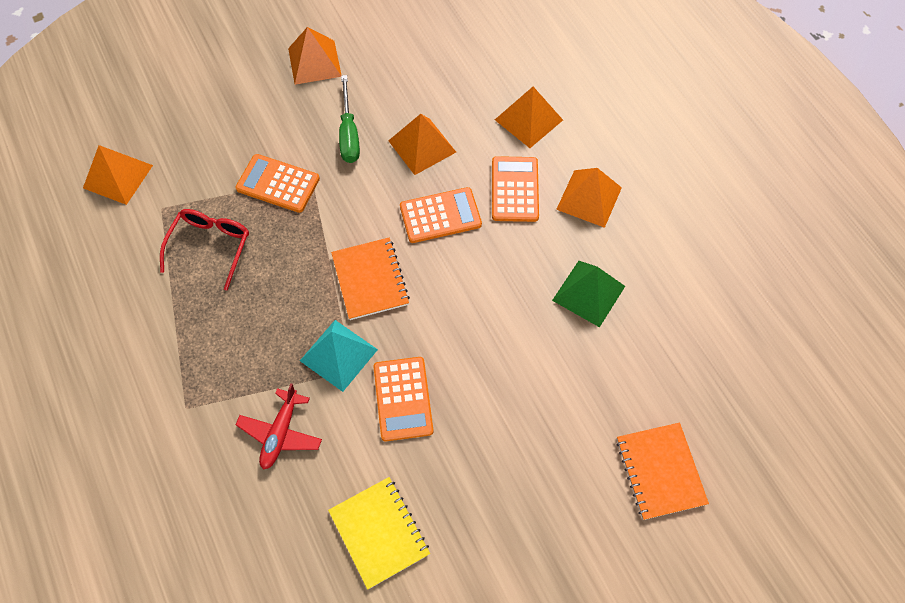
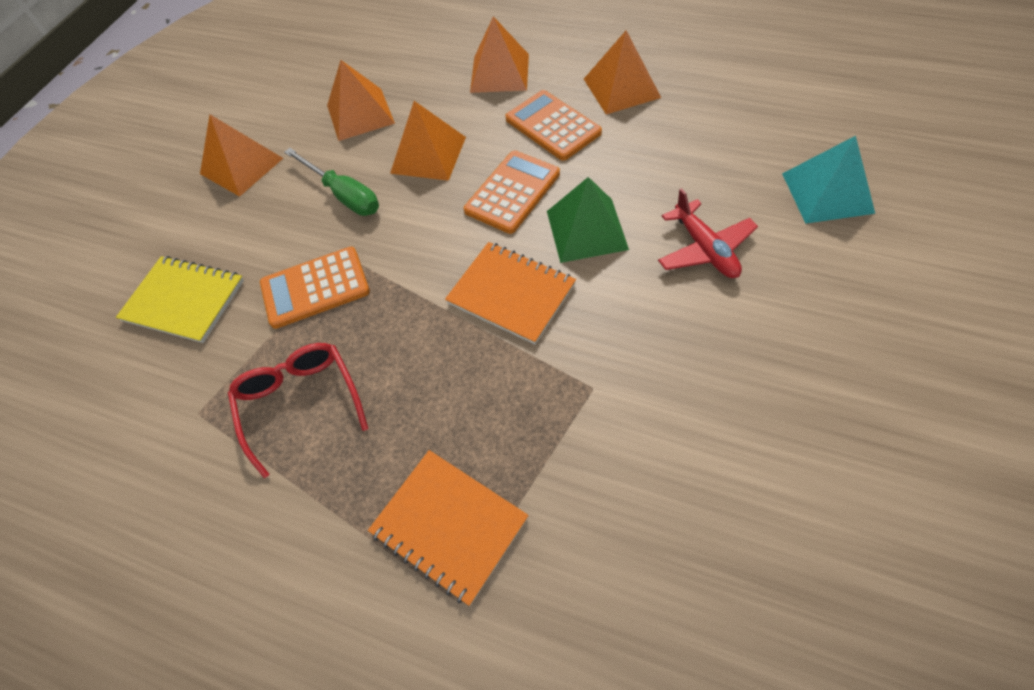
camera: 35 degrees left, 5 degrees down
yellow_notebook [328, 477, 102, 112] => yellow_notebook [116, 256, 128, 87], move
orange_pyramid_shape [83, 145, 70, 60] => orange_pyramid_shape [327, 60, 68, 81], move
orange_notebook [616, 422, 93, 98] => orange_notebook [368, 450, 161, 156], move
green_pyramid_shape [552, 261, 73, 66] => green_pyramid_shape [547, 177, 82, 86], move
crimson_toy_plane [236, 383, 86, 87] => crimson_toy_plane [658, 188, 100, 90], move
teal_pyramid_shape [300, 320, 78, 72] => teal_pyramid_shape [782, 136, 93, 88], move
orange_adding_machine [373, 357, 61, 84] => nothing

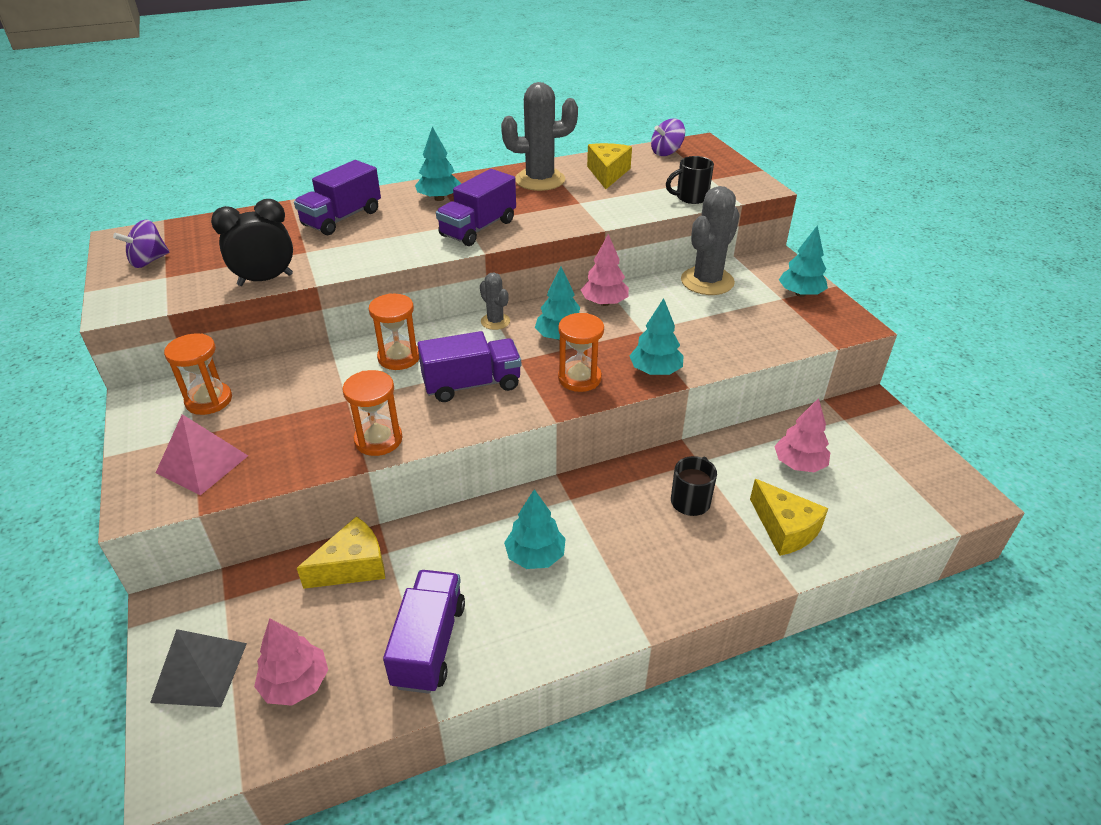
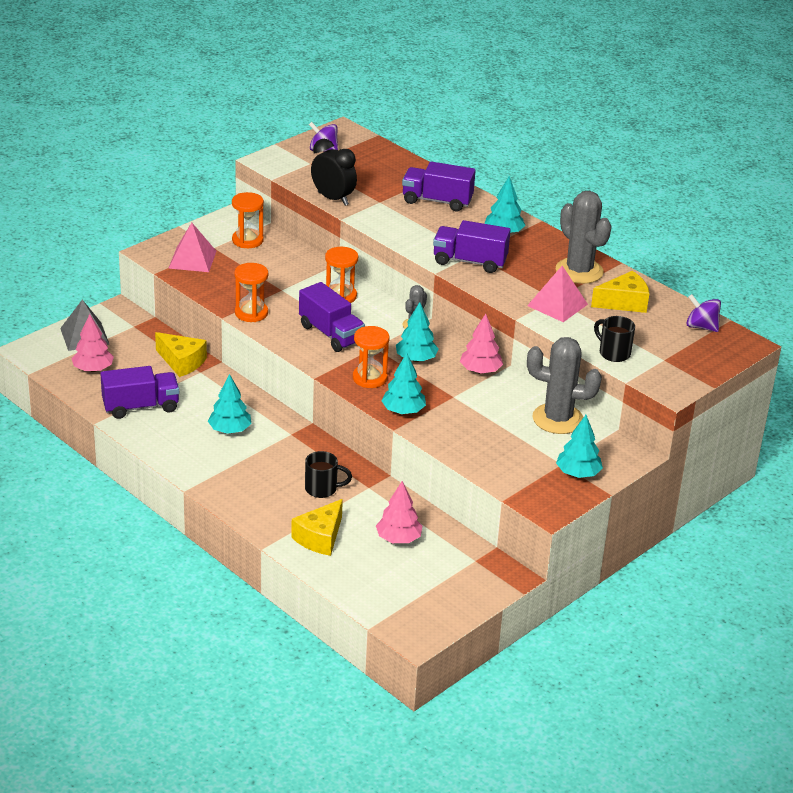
camera: 65 degrees right, 5 degrees down
nothing => pink_pyramid_shape [527, 266, 61, 56]

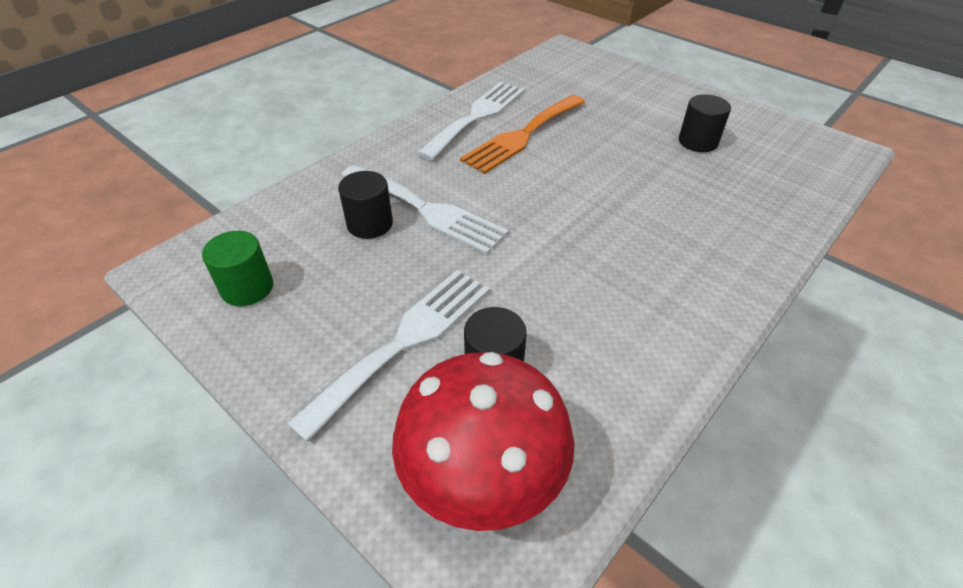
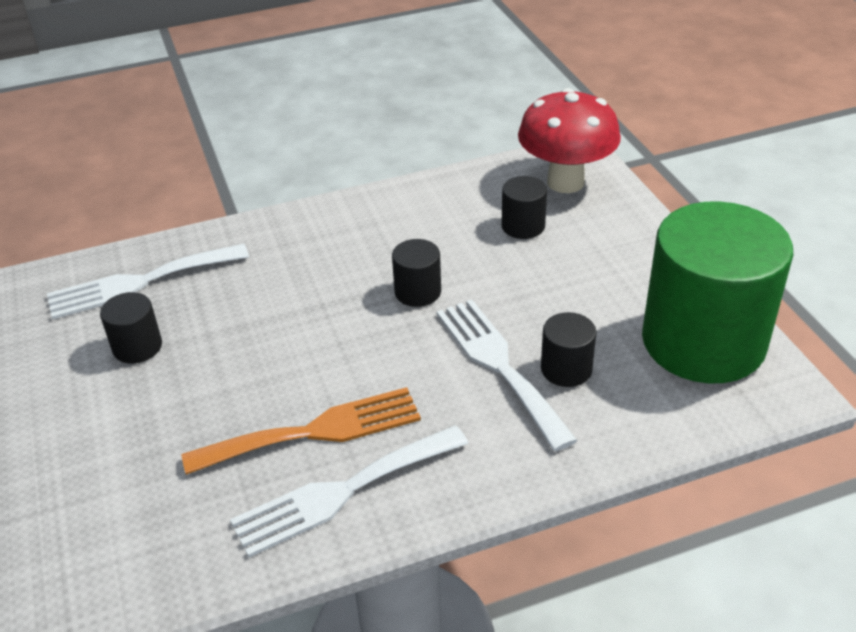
camera: 150 degrees left, 5 degrees down
pure_white_table_fork [287, 270, 203, 172] => pure_white_table_fork [47, 243, 202, 76], move
nothing => black_solid_cylinder [392, 239, 49, 68]
green_solid_cylinder [202, 231, 71, 75] => green_solid_cylinder [642, 201, 151, 182], x2.43

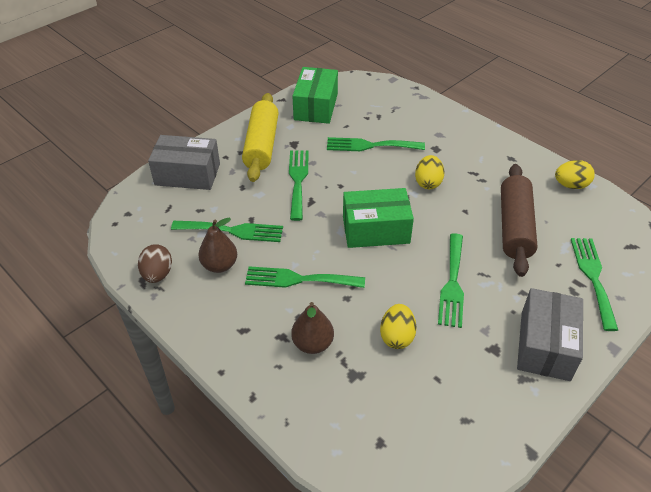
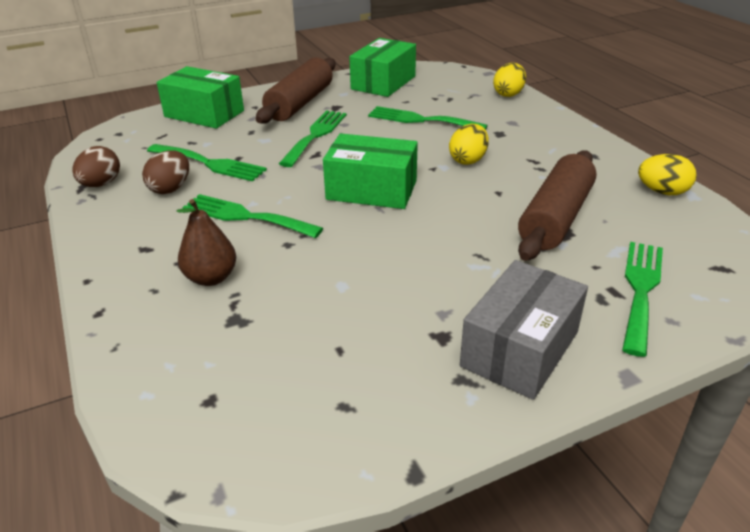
camera: 20 degrees right, 10 degrees down
dark_brown_pear_fruit [198, 218, 39, 55] => dark_brown_toy_egg [142, 150, 47, 44]
grey_package [148, 135, 72, 55] => green_package [157, 66, 87, 63]
yellow_pastry_roller [242, 93, 37, 89] => dark_brown_pastry_roller [256, 58, 79, 66]
yellow_toy_egg [380, 304, 36, 45] => yellow_toy_egg [493, 63, 33, 34], move
green_table_fork [438, 233, 26, 95] => nothing

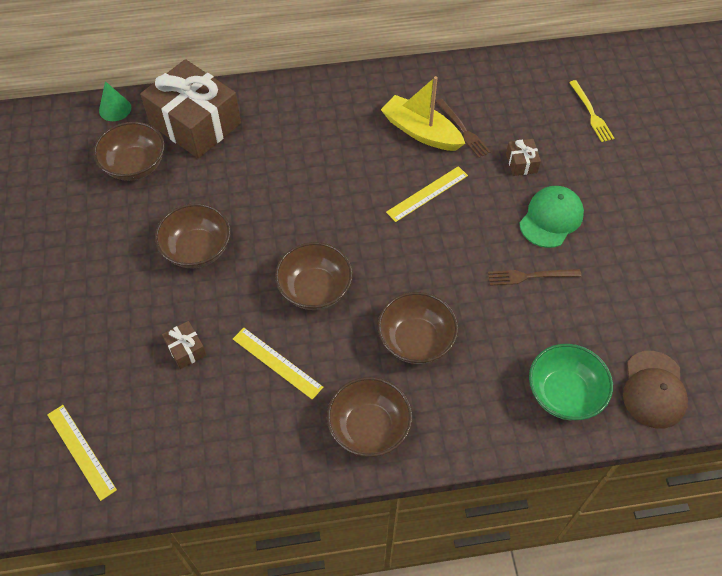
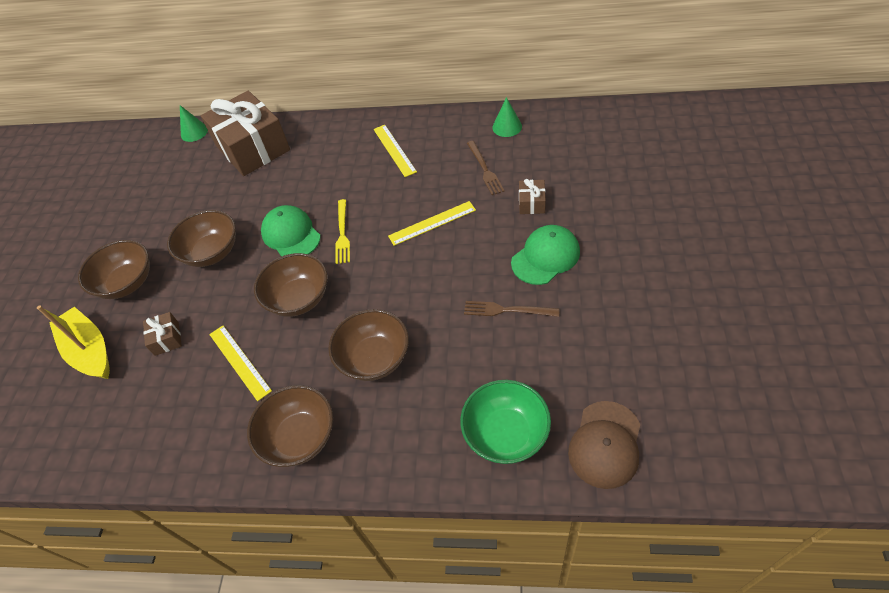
camera: 20 degrees right, 5 degrees down
yellow_sailboat [381, 76, 84, 75] => yellow_sailboat [37, 305, 73, 74], move
dark_brown_serving_bowl [93, 122, 72, 59] => dark_brown_serving_bowl [78, 240, 72, 59], move
nothing => green_peaked_cap [261, 205, 60, 51]
yellow_table_fork [569, 80, 45, 62] => yellow_table_fork [335, 199, 15, 65], move
yellow_straightedge [47, 405, 70, 96] => yellow_straightedge [373, 125, 44, 52], move
nothing => green_solid_cone [492, 97, 30, 40]

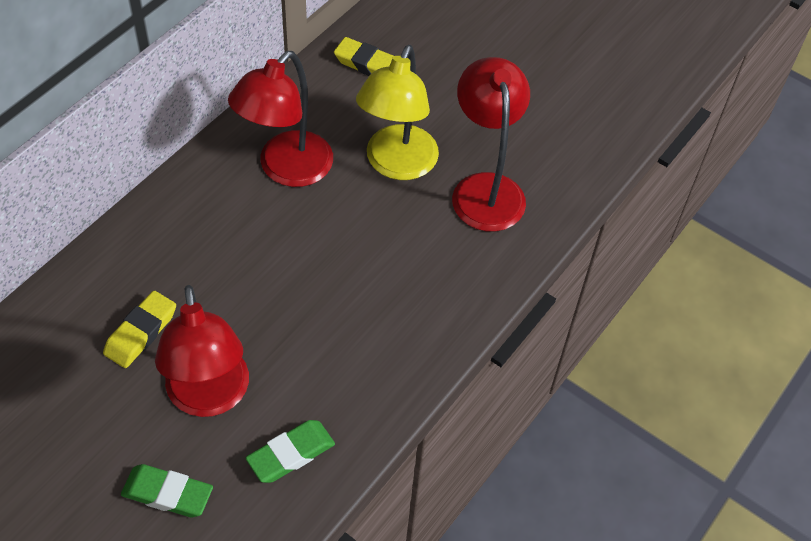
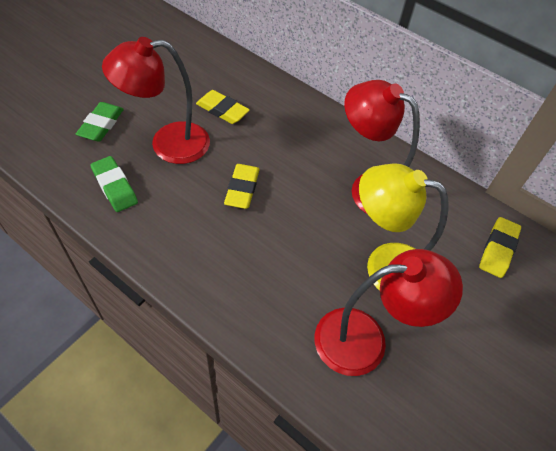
camera: 90 degrees right, 0 degrees up
nothing => yellow_pencil_eraser [224, 164, 36, 45]

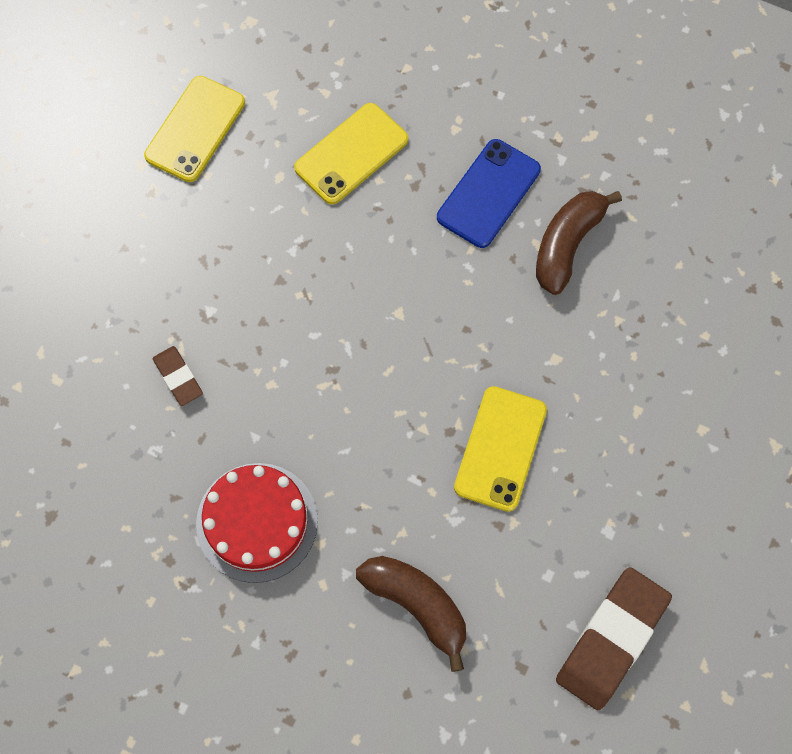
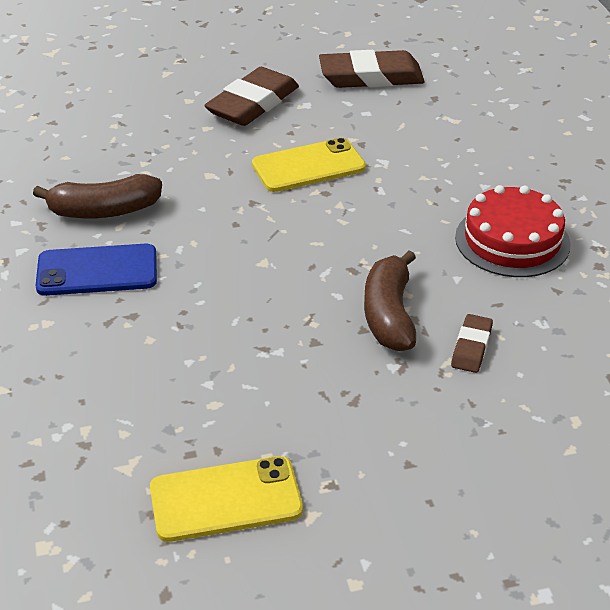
camera: 130 degrees left, 30 degrees down
nothing => dark_brown_pencil_eraser [204, 67, 95, 59]
dark_brown_banana [356, 556, 110, 116] => dark_brown_banana [364, 250, 52, 101], move
yellow_mobile_phone [294, 103, 114, 102] => nothing

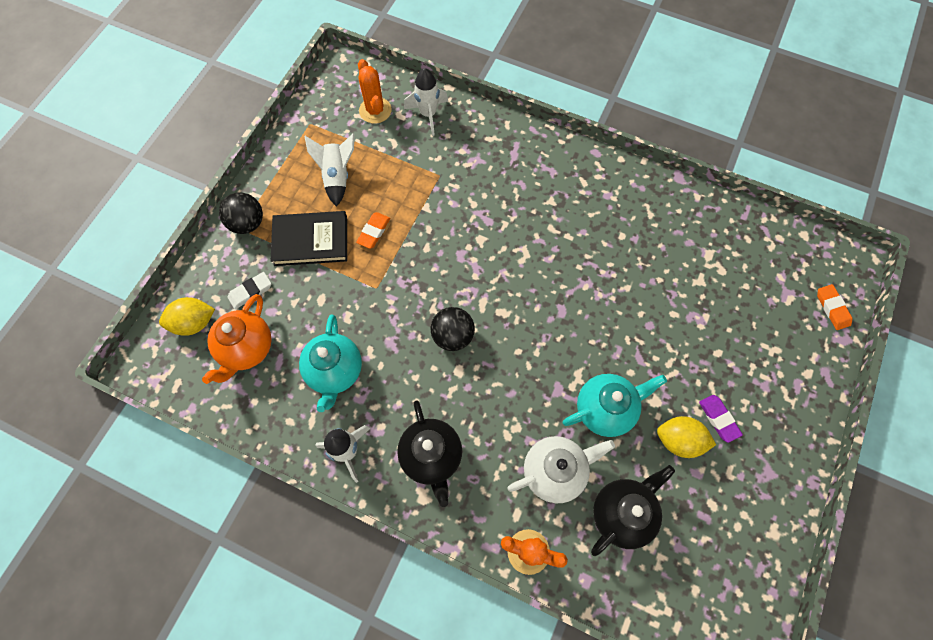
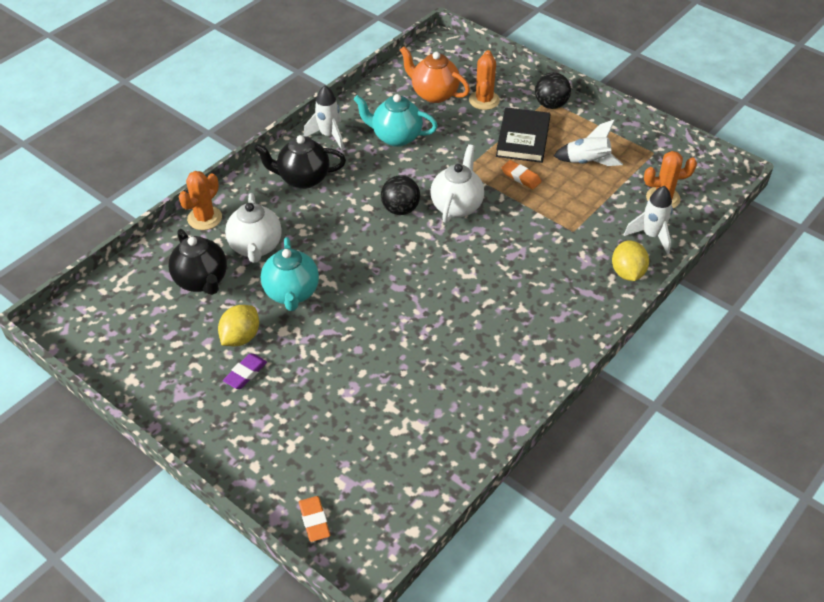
camera: 105 degrees right, 20 degrees down
violet_pencil_eraser [699, 395, 44, 48] => violet_pencil_eraser [223, 353, 44, 36], 45 degrees counterclockwise
orange_pencil_eraser [817, 284, 35, 46] => orange_pencil_eraser [299, 496, 31, 46], 75 degrees clockwise
nothing => pure_white_teapot [431, 144, 53, 79]
pure_white_pencil_eraser [227, 272, 44, 37] => orange_cactus [469, 50, 31, 60]
yellow_citrus_fruit [159, 297, 56, 39] => yellow_citrus_fruit [612, 240, 37, 41], move

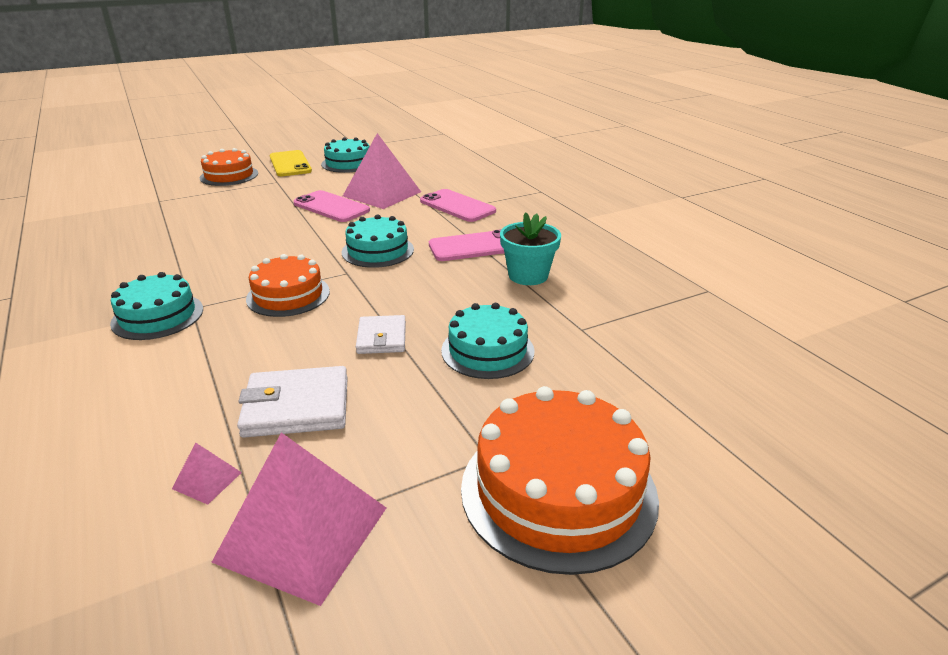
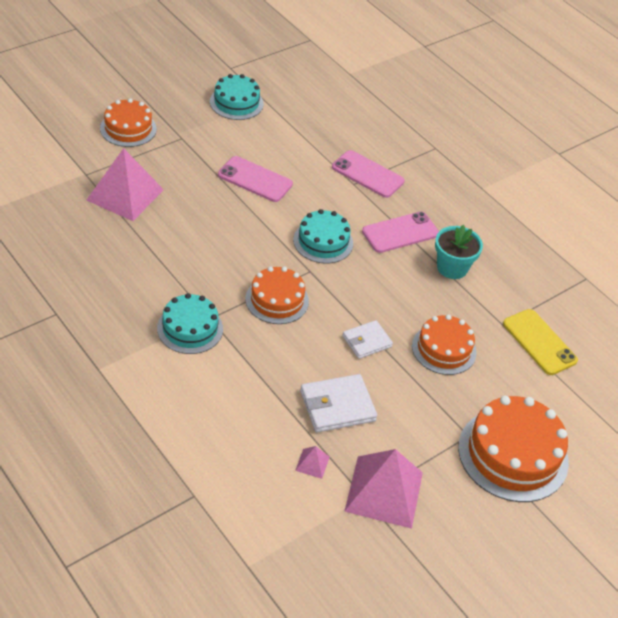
camera: 15 degrees left, 15 degrees up
pink_pyramid_shape [343, 133, 78, 76] => pink_pyramid_shape [87, 148, 77, 73], move
pure_white_billfold [356, 315, 50, 39] => pure_white_billfold [342, 320, 51, 39], 75 degrees clockwise
teal_gateau [441, 303, 93, 76] => orange_gateau [412, 315, 64, 60]
yellow_mobile_phone [270, 150, 42, 26] => yellow_mobile_phone [503, 309, 75, 66], move

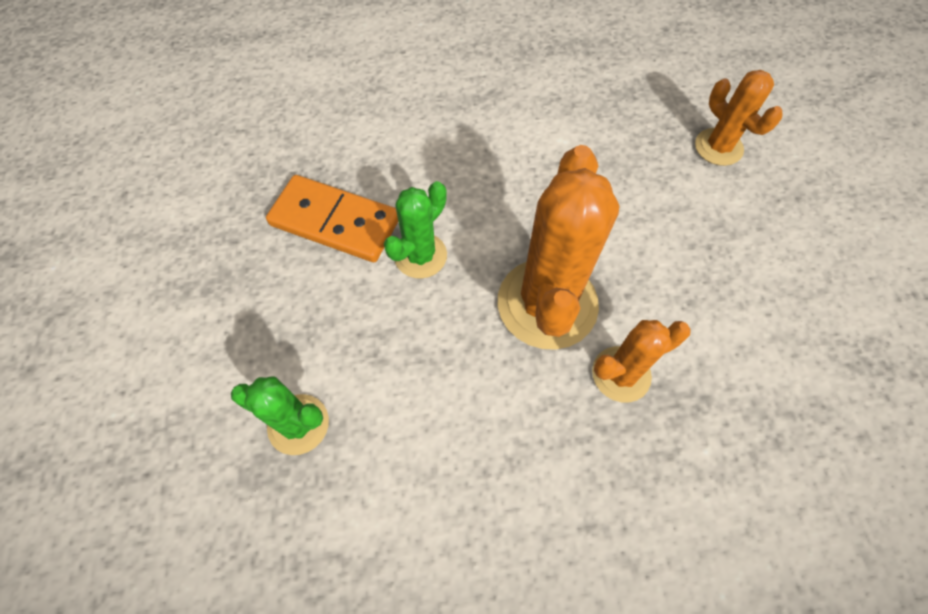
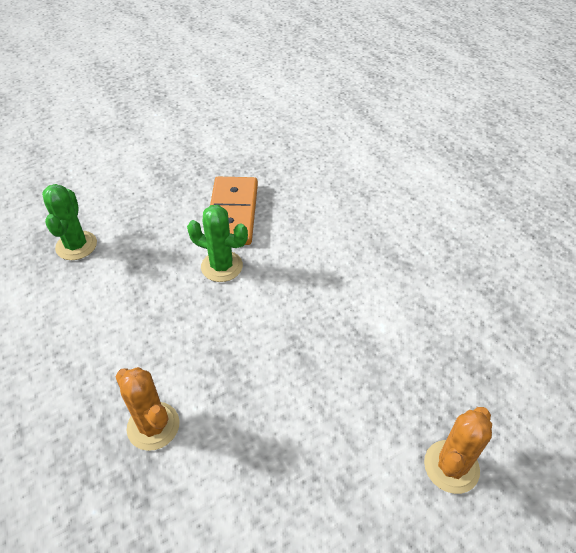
camera: 70 degrees right, 15 degrees down
orange_cactus [498, 145, 121, 205] => nothing

